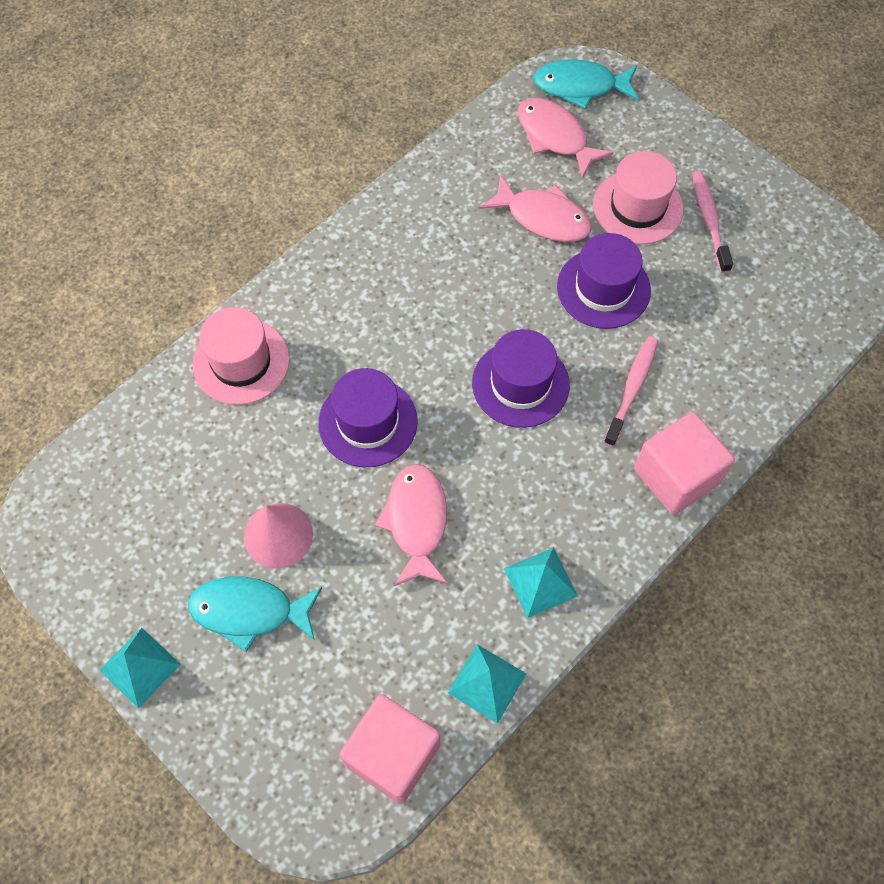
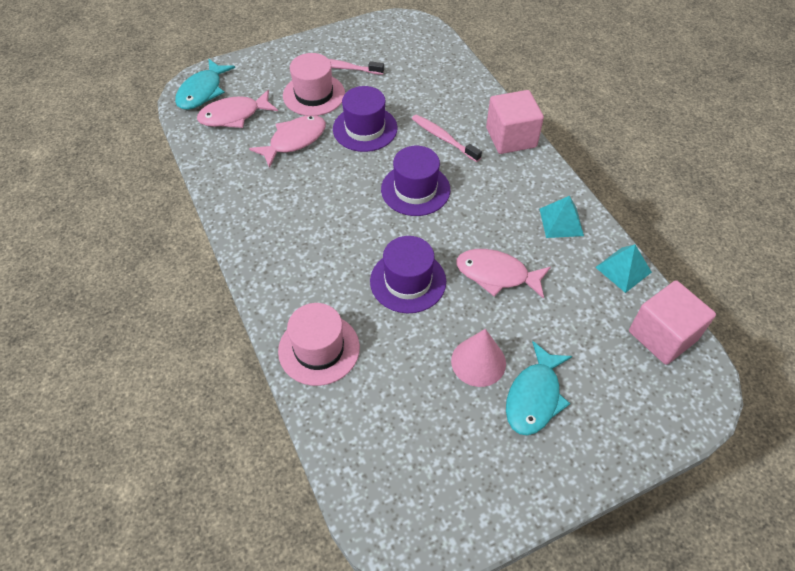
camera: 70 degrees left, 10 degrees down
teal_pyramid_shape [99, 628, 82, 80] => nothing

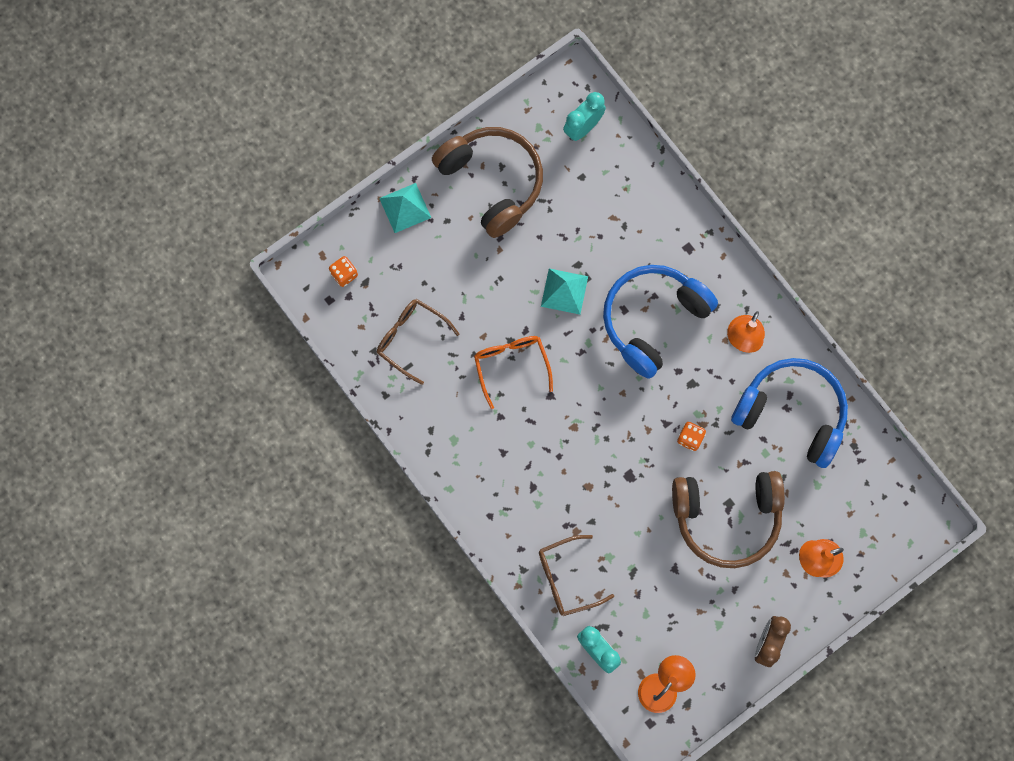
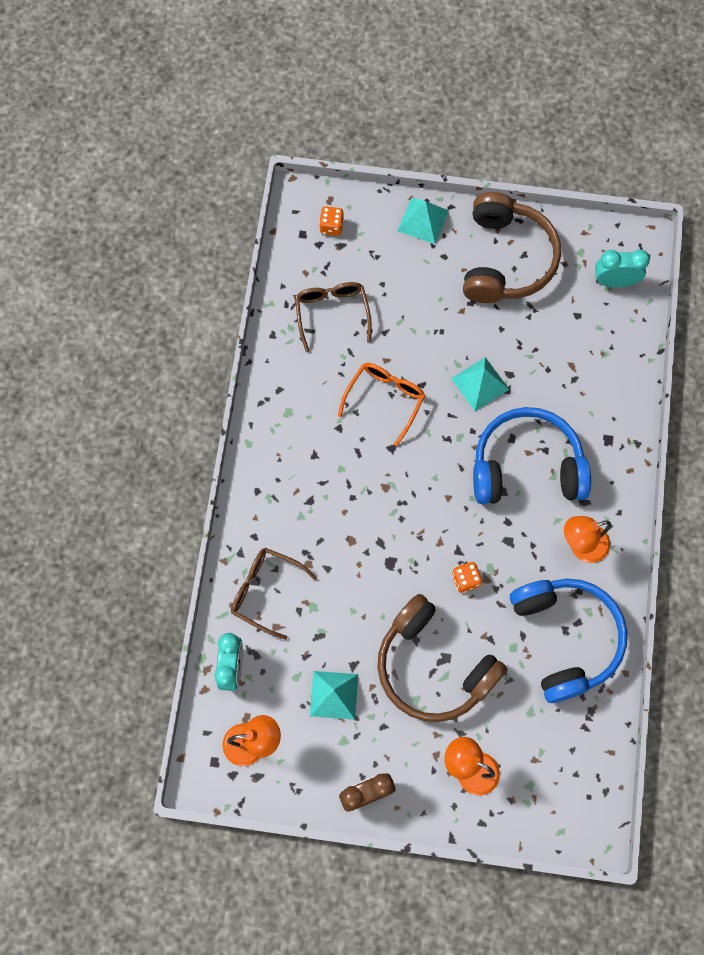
camera: 45 degrees right, 5 degrees down
nothing => teal_pyramid_shape [310, 671, 48, 49]

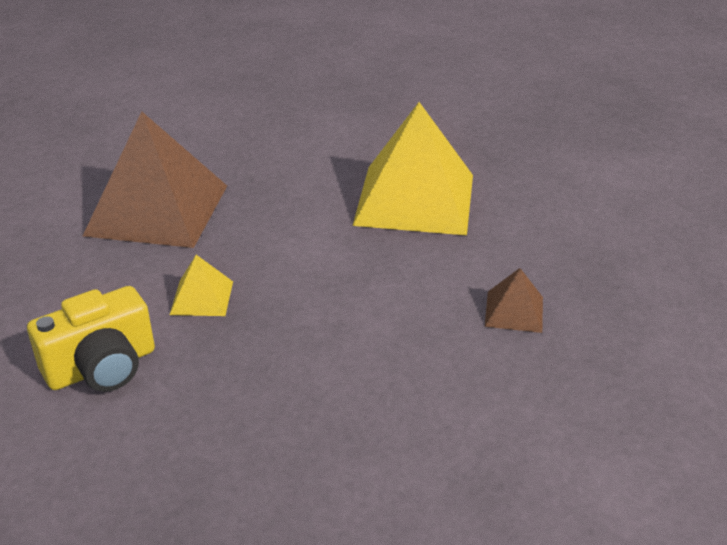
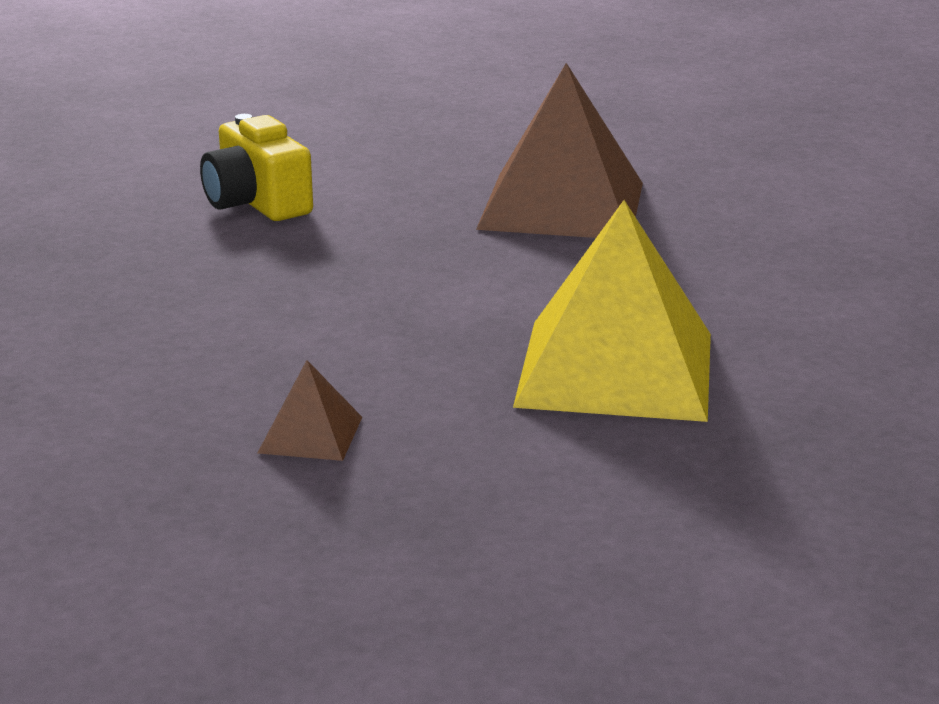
camera: 90 degrees right, 10 degrees down
yellow_pyramid_shape [170, 255, 63, 61] => nothing

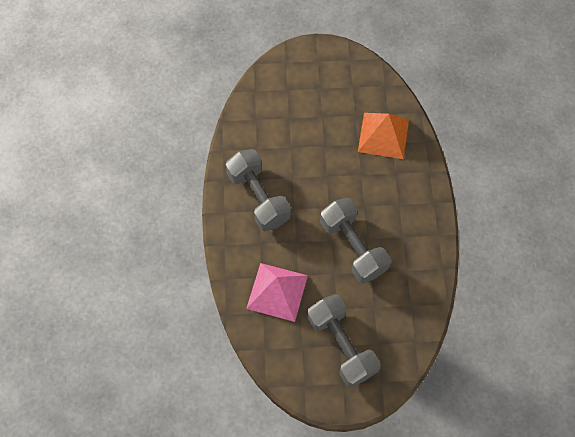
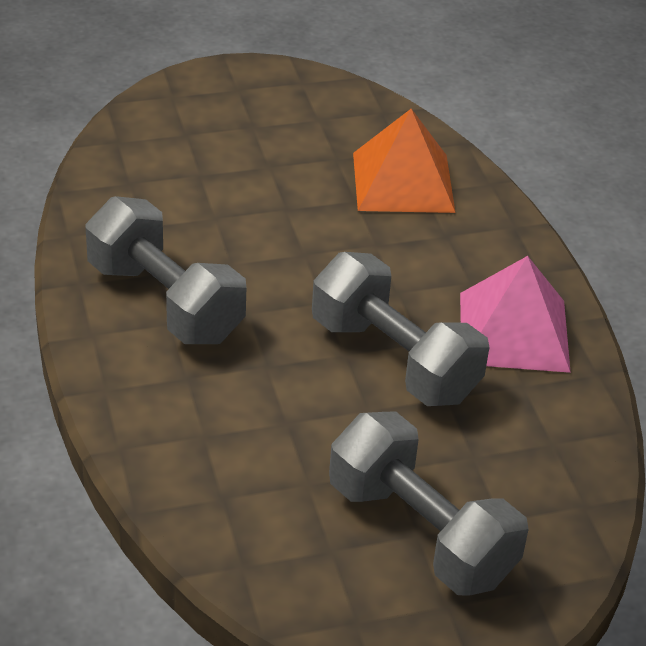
camera: 15 degrees left, 25 degrees down
pink_pyramid_shape [246, 263, 62, 59] => pink_pyramid_shape [460, 256, 111, 117], move

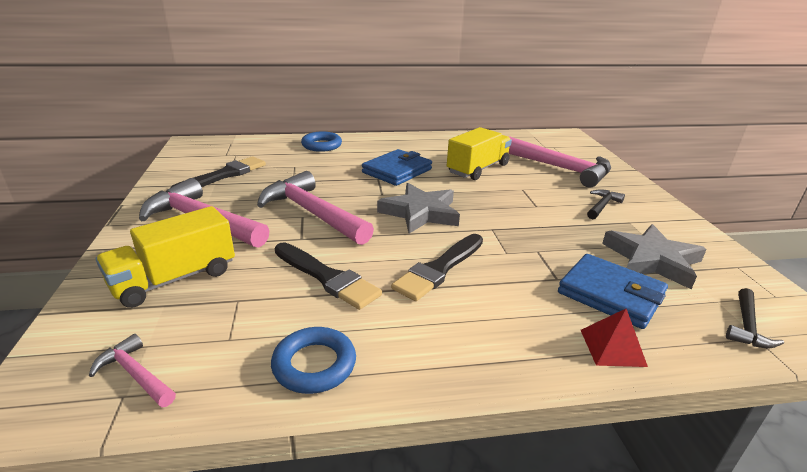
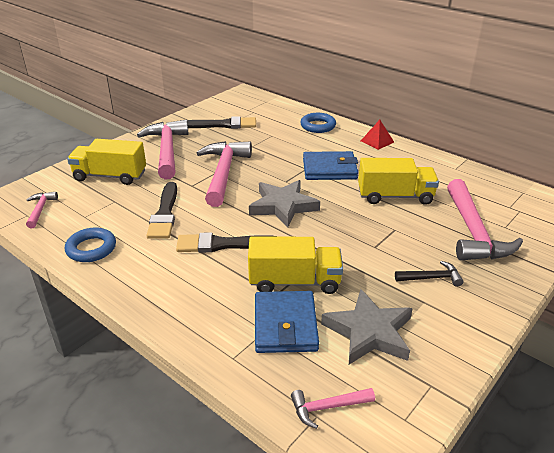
camera: 50 degrees right, 5 degrees up
nothing => yellow_truck [248, 236, 95, 58]
black_carpenter's_hammer [726, 288, 58, 60] => pink_carpenter's_hammer [291, 388, 84, 41]
crimson_pyramid_shape [581, 309, 67, 58] => crimson_pyramid_shape [361, 120, 33, 30], move

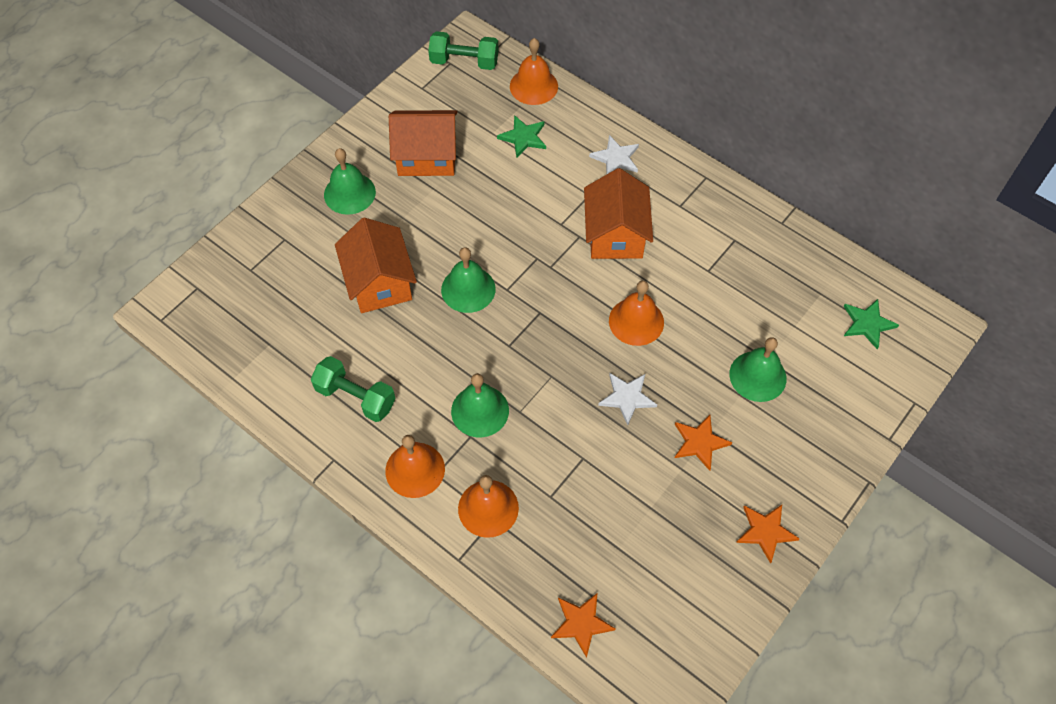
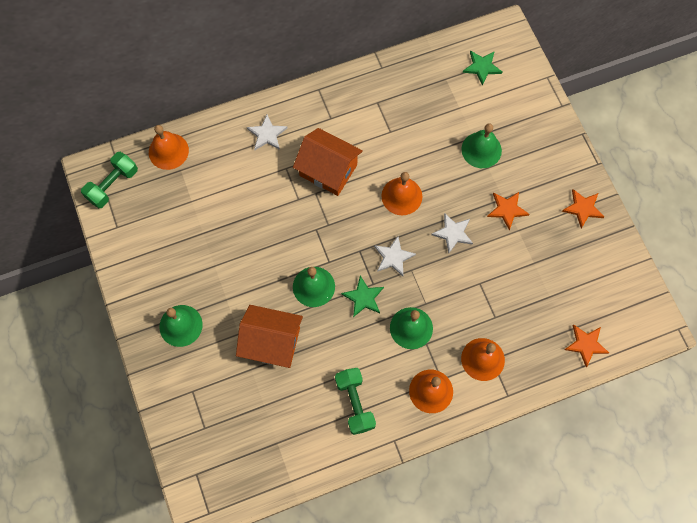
camera: 60 degrees left, 10 degrees up
green_hand_weight [311, 356, 85, 66] => green_hand_weight [335, 368, 41, 67], 75 degrees counterclockwise
green_star_shape [497, 115, 49, 43] => green_star_shape [341, 276, 43, 41], move
nothing => pure_white_star_shape [374, 236, 42, 40]
orange_cottage [389, 110, 69, 66] => nothing

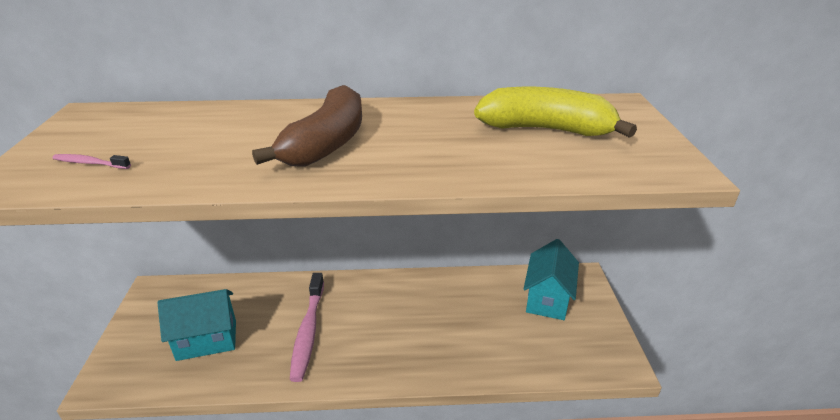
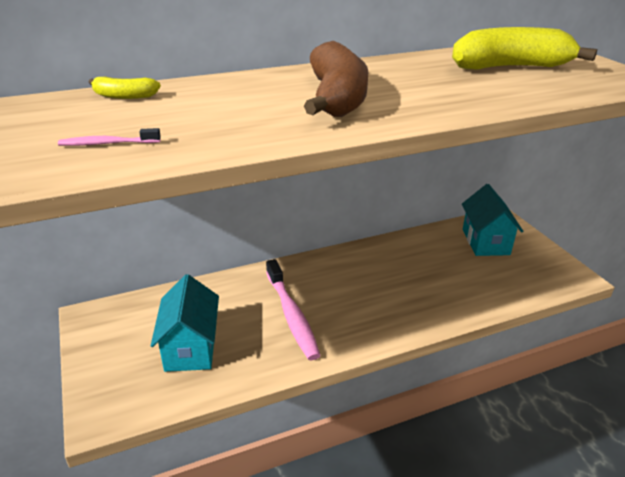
camera: 20 degrees left, 0 degrees up
nothing => yellow_banana [89, 77, 72, 22]
teal_cottage [157, 289, 79, 72] => teal_cottage [151, 274, 68, 98], 60 degrees counterclockwise

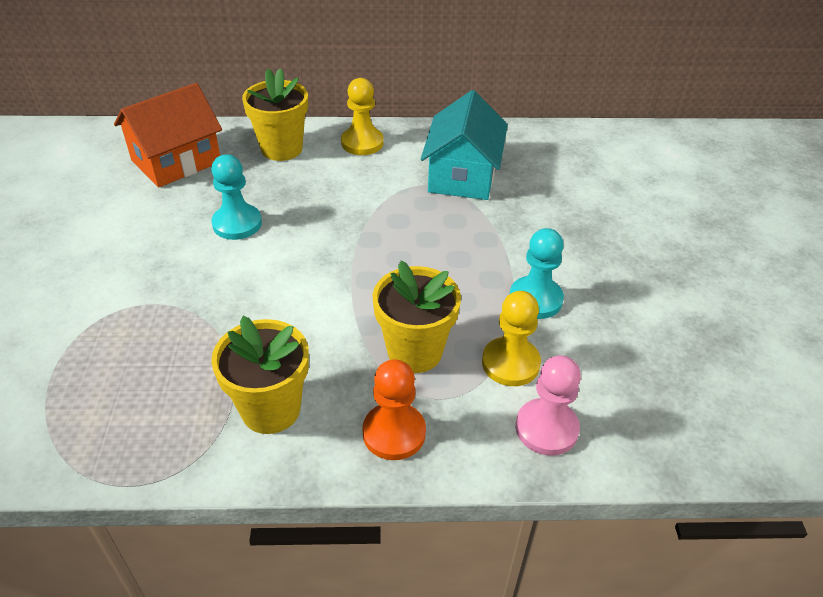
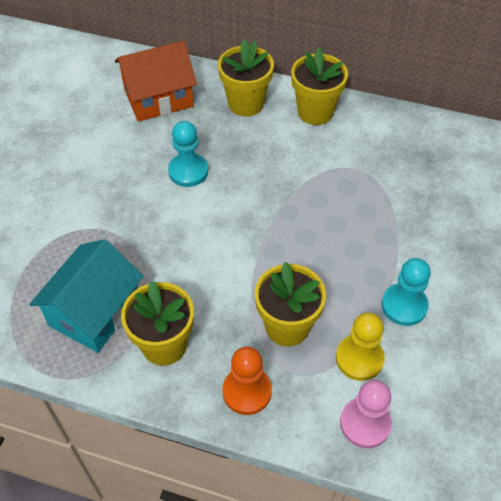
camera: 20 degrees right, 10 degrees up
teal_cottage [421, 90, 87, 110] => teal_cottage [29, 239, 115, 114], move
yellow_pawn [341, 78, 43, 77] => yellow_plant_pot [291, 48, 57, 77]

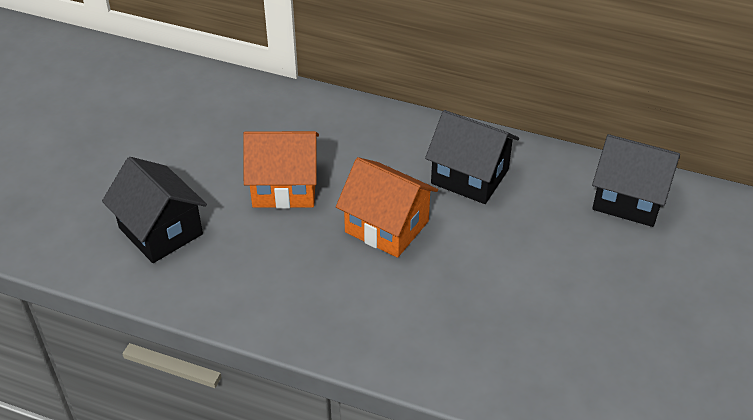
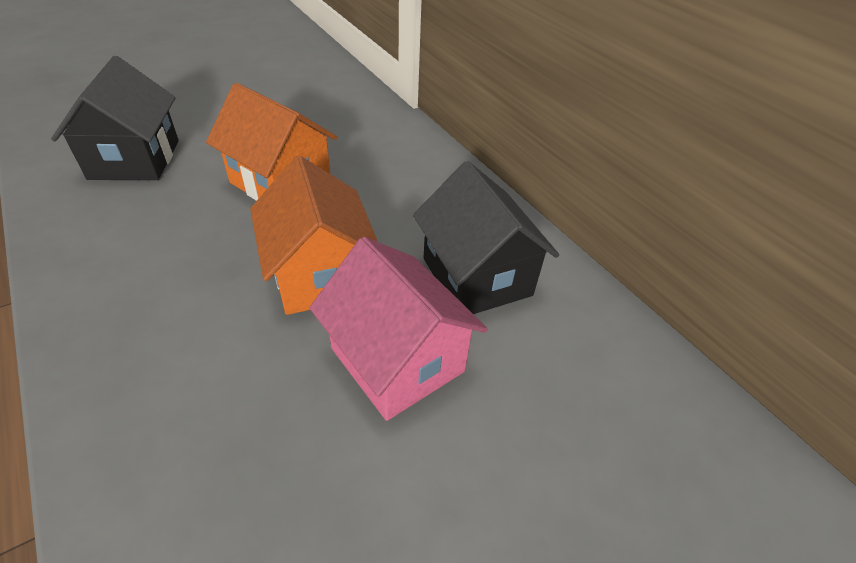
camera: 35 degrees right, 0 degrees up
nothing => pink_cottage [309, 237, 179, 184]
black_cottage [592, 134, 88, 93] => nothing

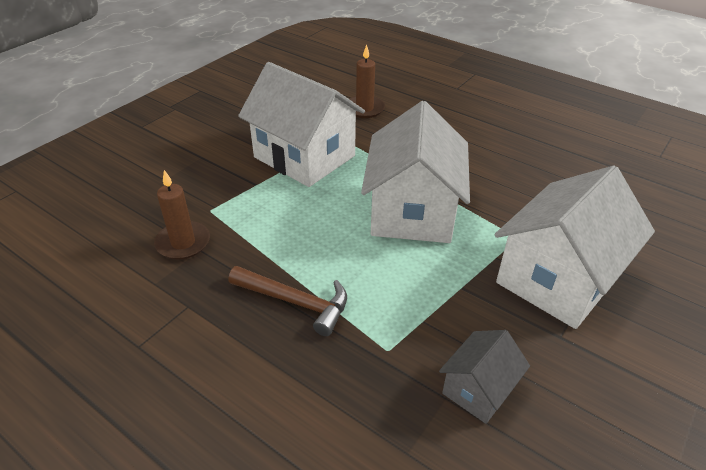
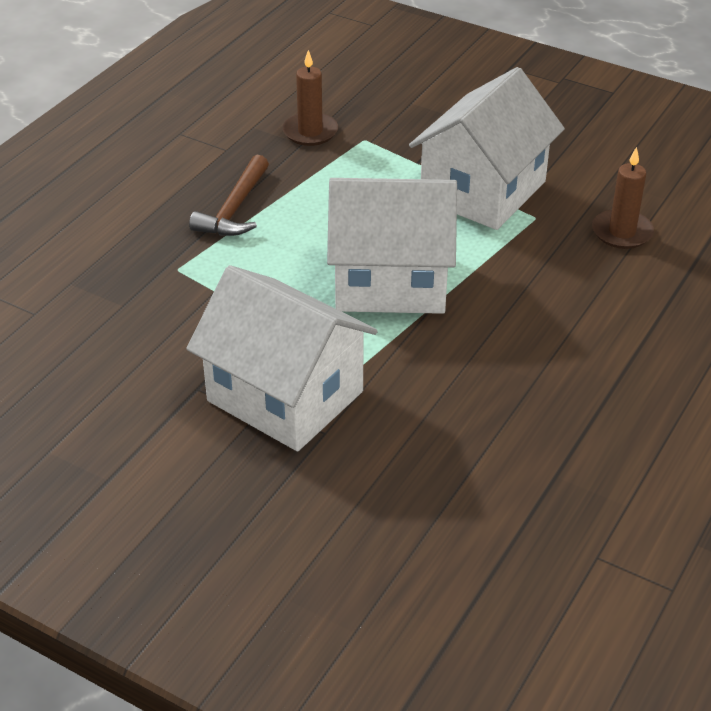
camera: 85 degrees right, 0 degrees up
grey_cottage [439, 330, 91, 94] => nothing

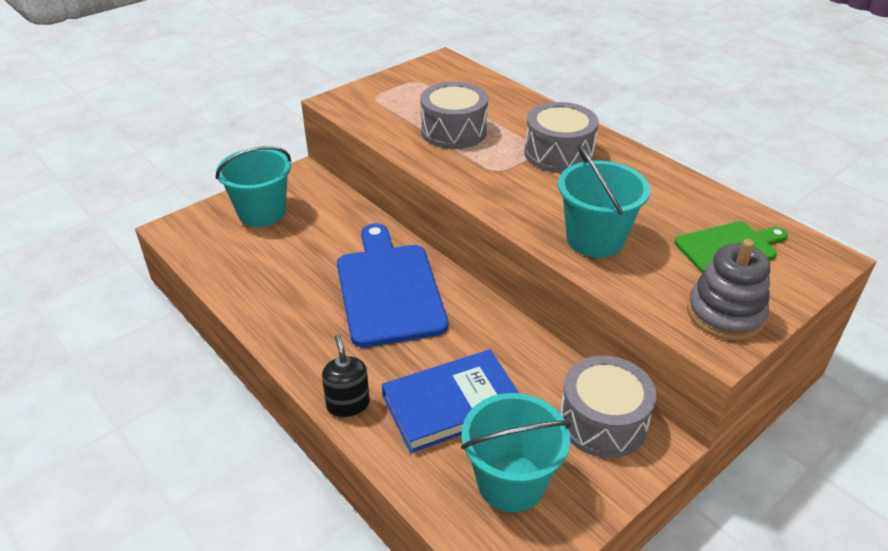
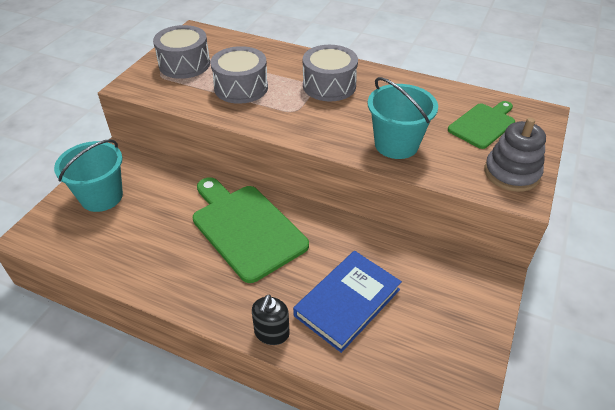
camera: 25 degrees left, 5 degrees up
grey_snare_drum [560, 356, 96, 102] => grey_snare_drum [153, 25, 57, 54], move
blue_bread_board [337, 223, 111, 124] => green_bread_board [193, 177, 116, 106]
black_pump_bottle [322, 334, 48, 84] => black_pump_bottle [252, 295, 38, 50], 120 degrees counterclockwise
teal_sand_bucket [461, 393, 110, 120] => nothing

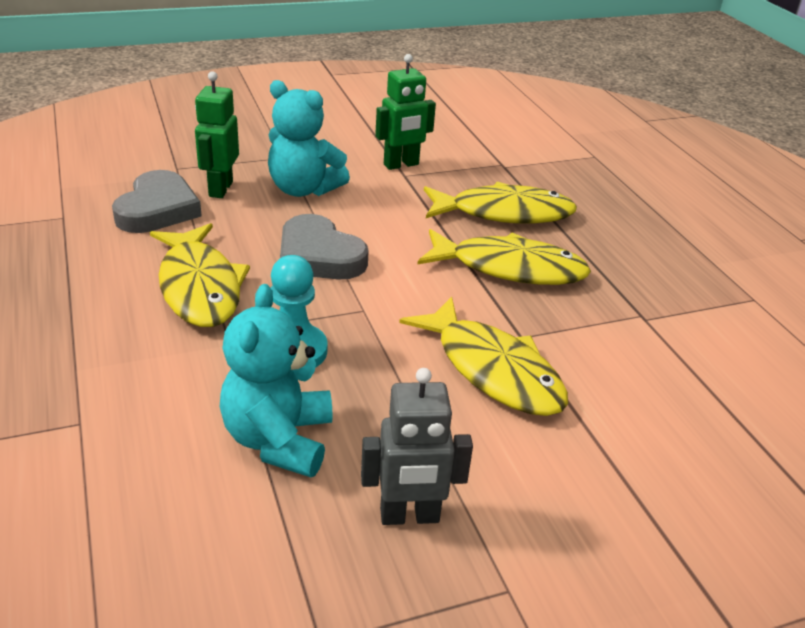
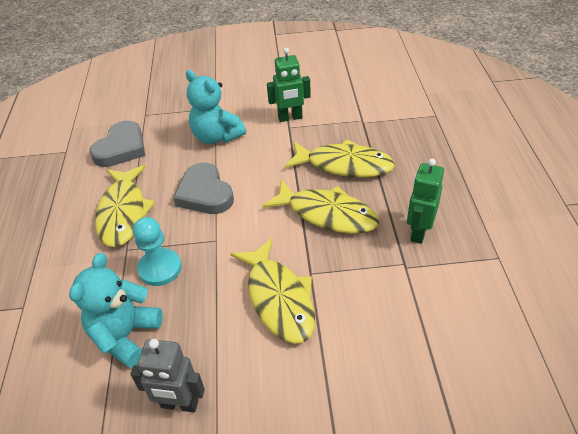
camera: 20 degrees right, 10 degrees up
green_toy_robot [195, 71, 44, 127] => green_toy_robot [407, 158, 37, 86], move

